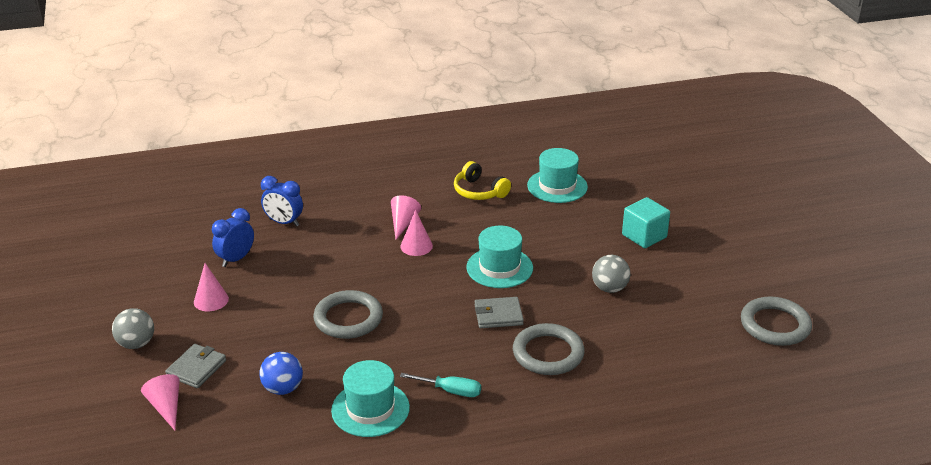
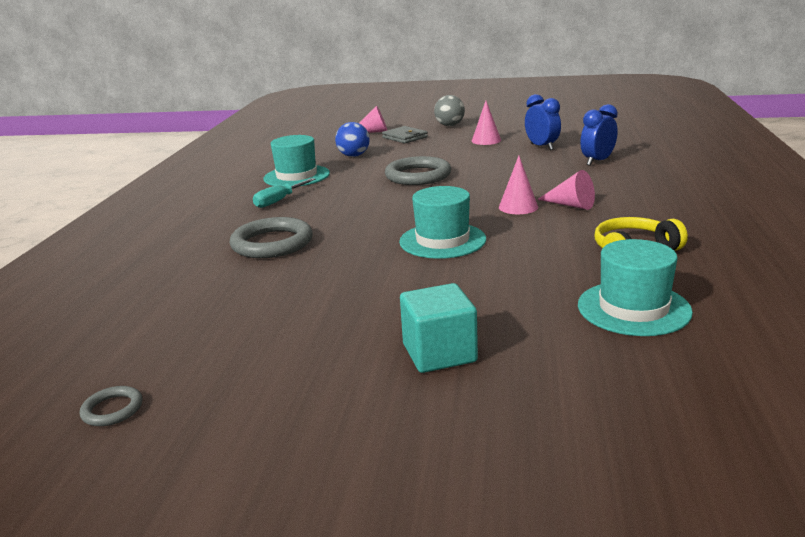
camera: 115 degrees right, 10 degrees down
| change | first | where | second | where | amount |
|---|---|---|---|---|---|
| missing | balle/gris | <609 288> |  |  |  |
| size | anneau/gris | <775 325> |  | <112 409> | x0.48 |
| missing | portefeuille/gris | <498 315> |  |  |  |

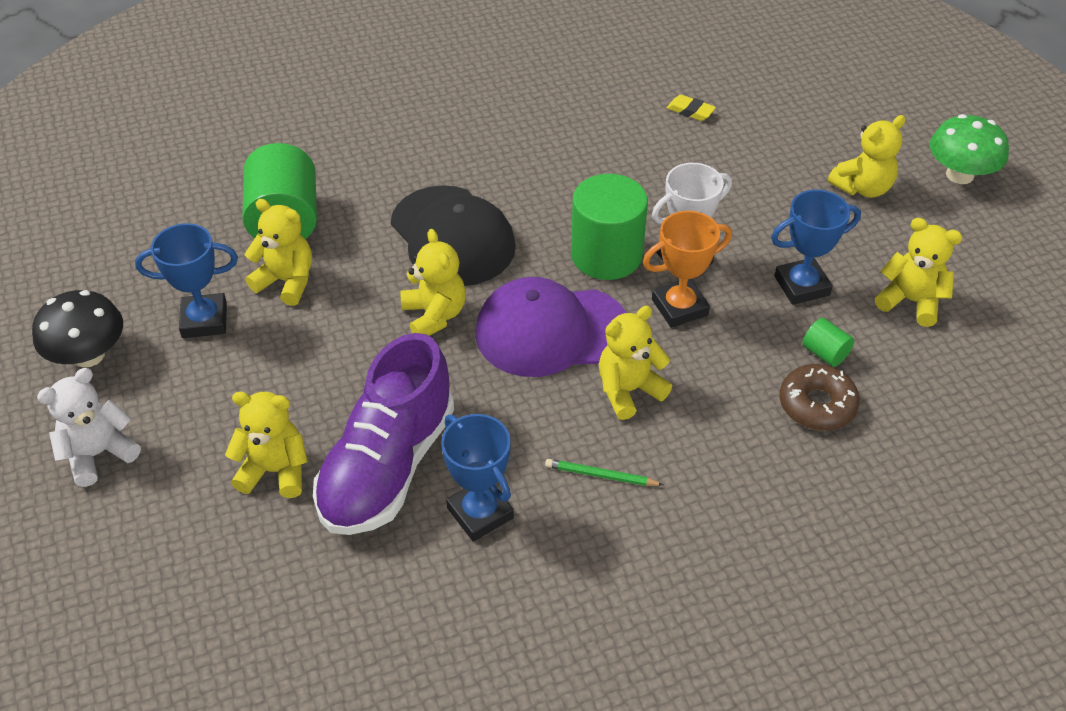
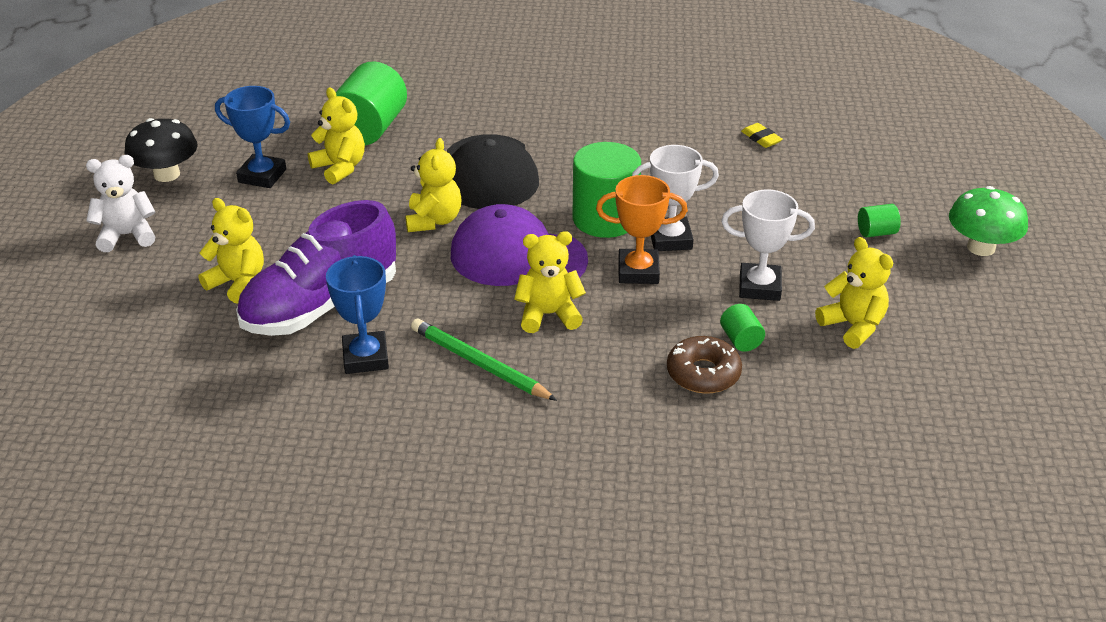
camera: 25 degrees right, 10 degrees down
| change | first | where | second | where | amount |
|---|---|---|---|---|---|
| exchanged | ours en peluche/jaune | <862 188> | cylindre/vert | <876 232> |  |
| colour | trophée/bleu | <801 286> | trophée/blanc | <759 287> |  |
| size | crayon/vert | <601 475> |  | <479 364> | x1.72 |

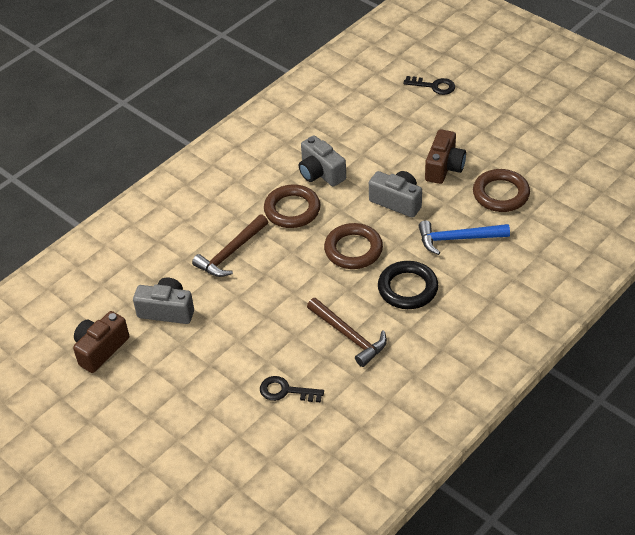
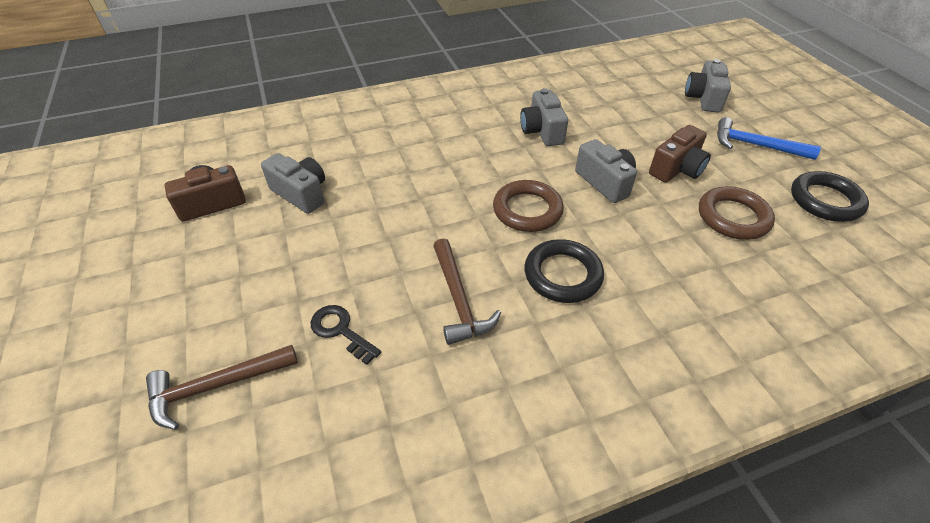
camera: 25 degrees right, 0 degrees up
| change | first | where | second | where | amount |
|---|---|---|---|---|---|
| exchanged | clé/noir | <434 86> | appareil photo/gris | <703 98> |  |
| missing | anneau/marron | <292 210> |  |  |  |
| relocated | marteau/marron | <231 253> |  | <216 386> |  |
| relocated | marteau/bleu | <457 239> |  | <755 145> |  |
| appeared |  |  | anneau/noir | <825 201> |  |

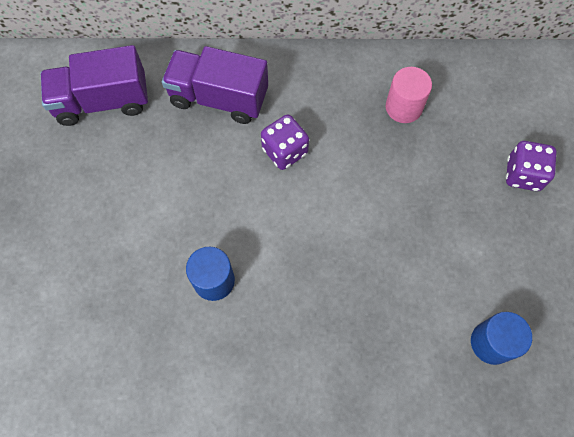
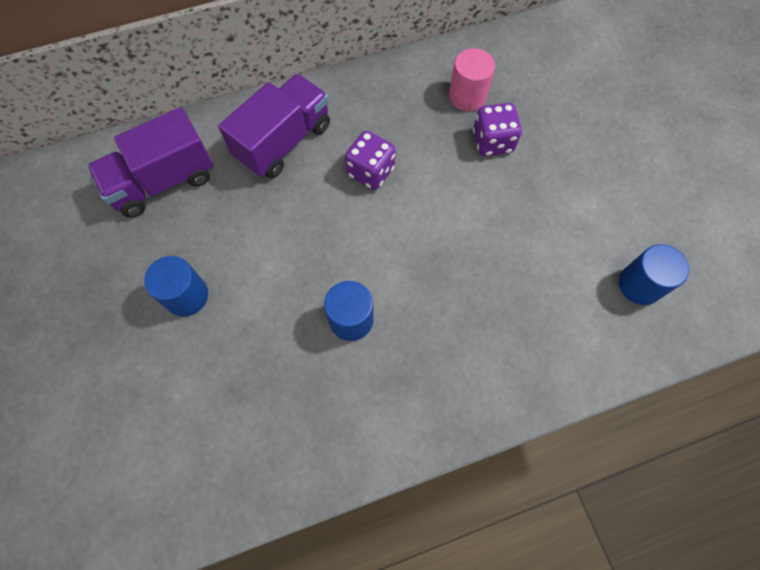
camera: 20 degrees left, 0 degrees up
| change | first | where | second | where | amount |
|---|---|---|---|---|---|
| spun | camion/violet | <219 98> |  | <283 142> | 135 degrees clockwise |
| relocated | dé/violet | <523 174> |  | <492 142> |  |
| appeared |  |  | cylindre/bleu | <186 296> |  |

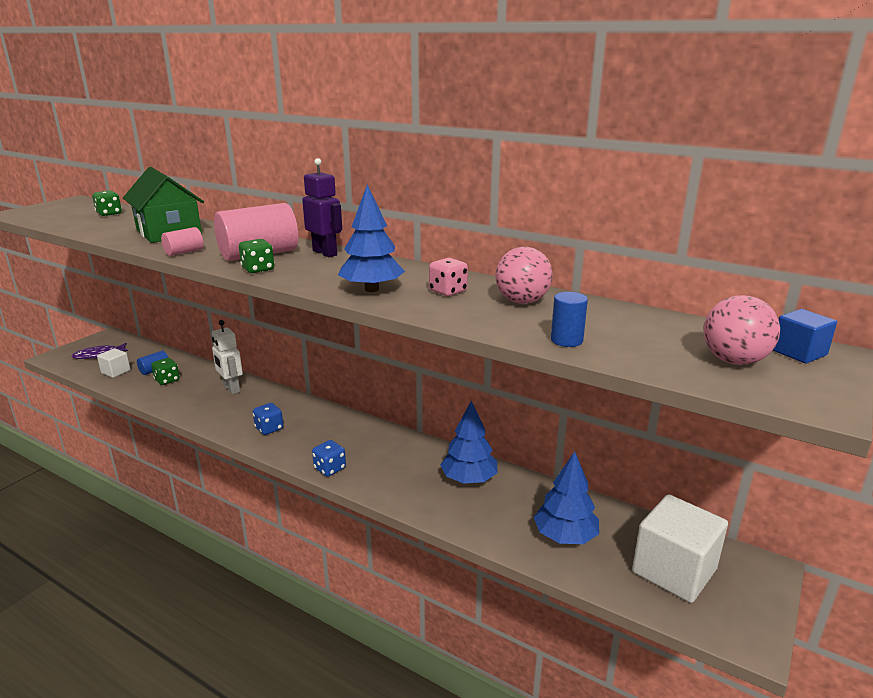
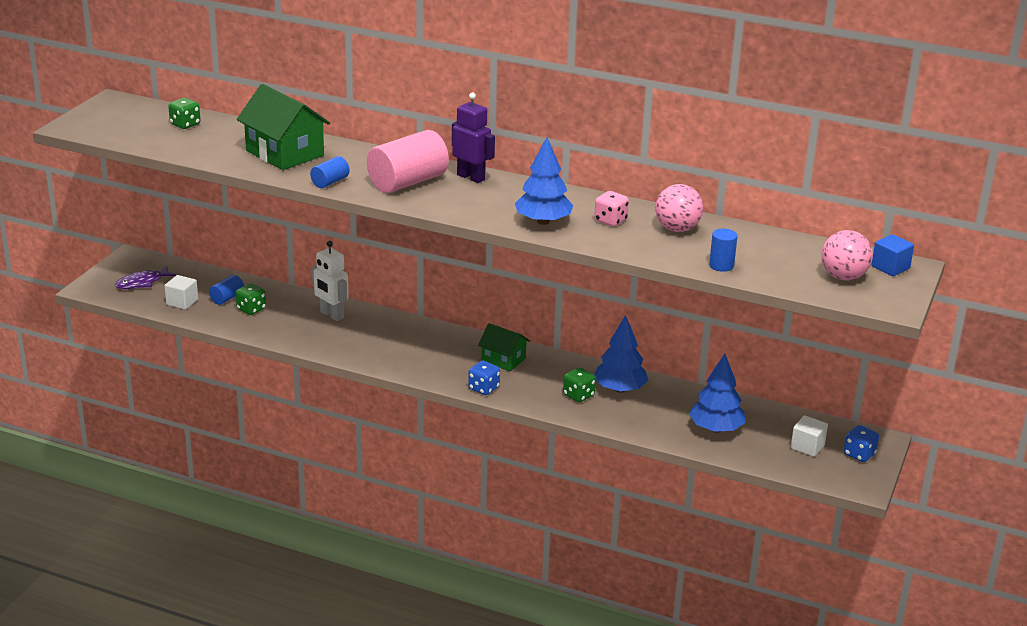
camera: 10 degrees left, 5 degrees up
| change | first | where | second | where | amount |
|---|---|---|---|---|---|
| colour | cylindre/rose | <184 252> | cylindre/bleu | <330 182> |  |
| relocated | dé/vert | <258 269> |  | <578 395> |  |
| relocated | dé/bleu | <269 429> |  | <859 454> |  |
| size | cube/blanc | <674 570> |  | <807 446> | x0.51 |
| appeared |  |  | maison/vert | <503 359> |  |

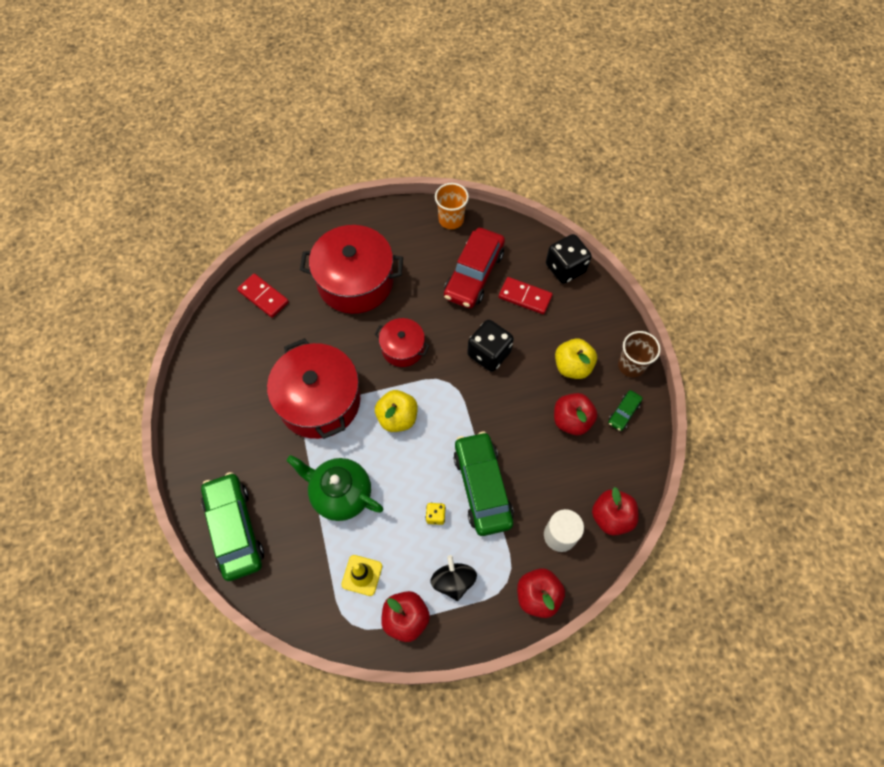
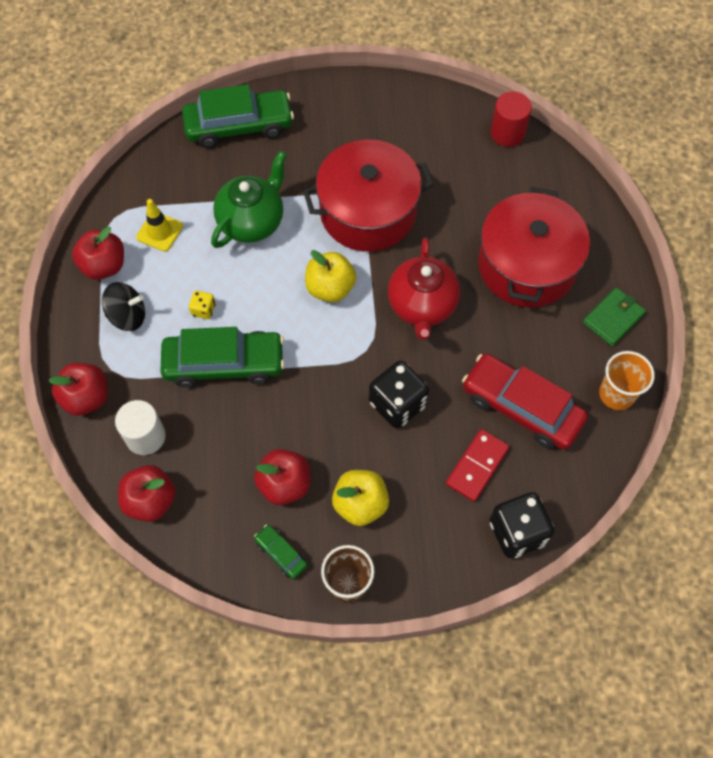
camera: 100 degrees right, 0 degrees up
| change | first | where | second | where | amount |
|---|---|---|---|---|---|
| missing | domino/rouge | <263 296> |  |  |  |
| exchanged | marmite/rouge | <402 348> | théière/rouge | <422 306> |  |
| appeared |  |  | cylindre/rouge | <507 133> |  |
| appeared |  |  | portefeuille/vert | <613 318> |  |

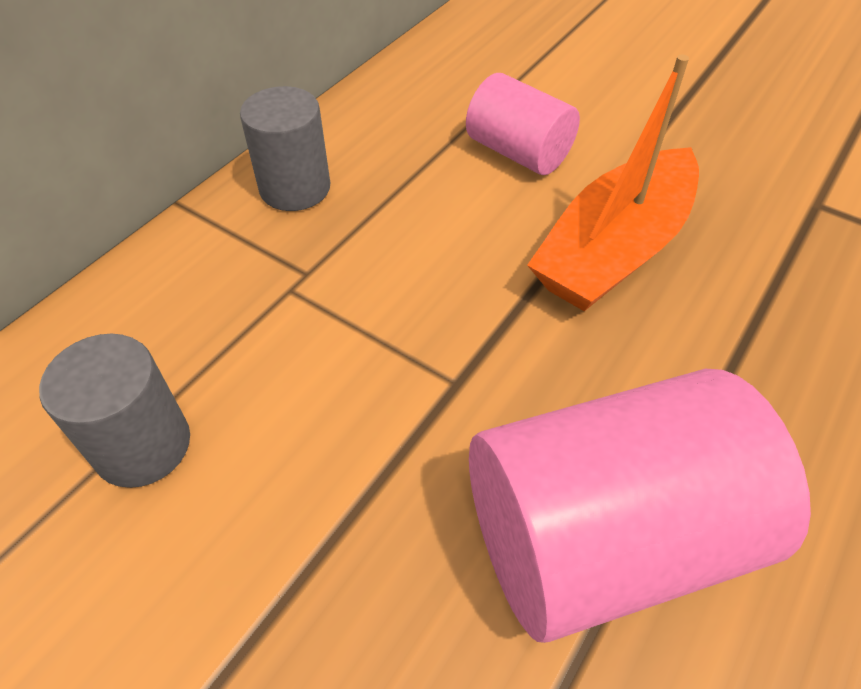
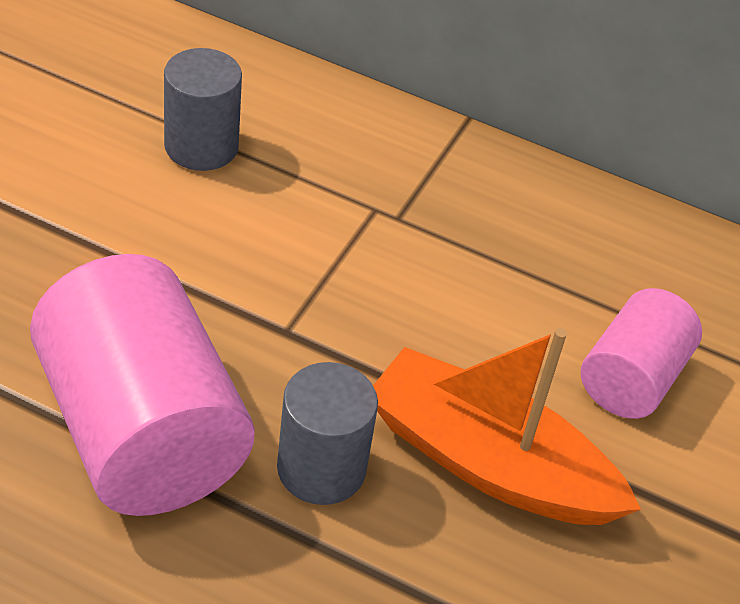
camera: 75 degrees right, 5 degrees down
| change | first | where | second | where | amount |
|---|---|---|---|---|---|
| relocated | cylindre/gris | <295 188> |  | <321 468> |  |

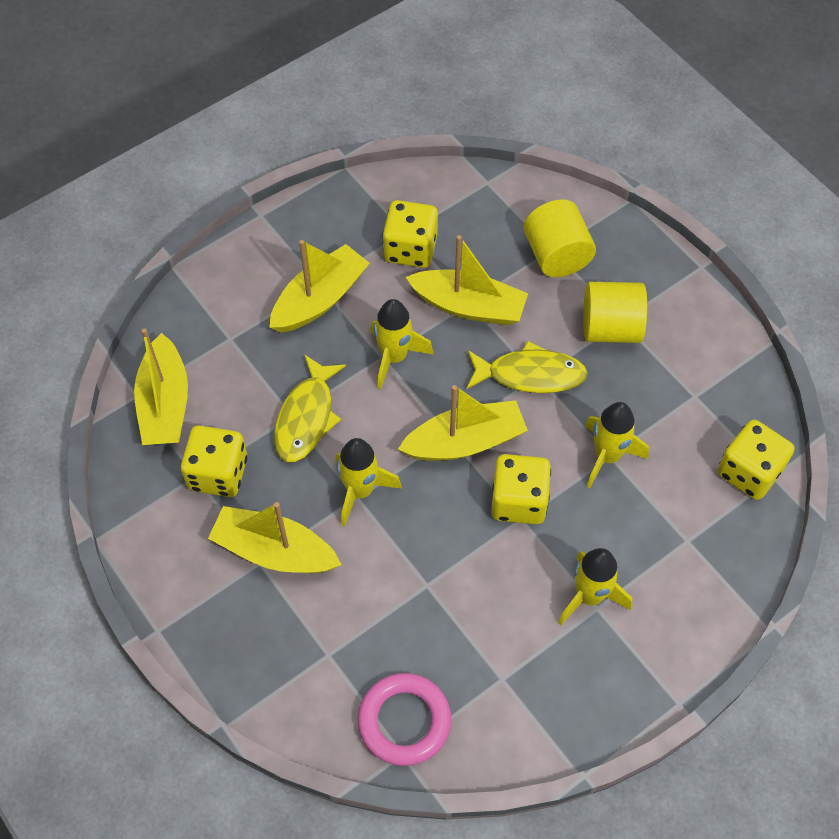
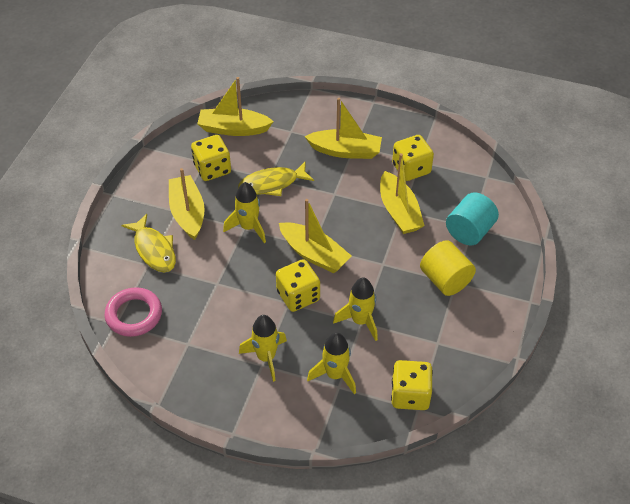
camera: 55 degrees right, 10 degrees down
| change | first | where | second | where | amount |
|---|---|---|---|---|---|
| colour | cylindre/jaune | <556 255> | cylindre/turquoise | <469 231> |  |
| relocated | fusée/jaune | <394 357> |  | <335 375> |  |
| spun | bateau/jaune | <165 403> |  | <233 129> | 45 degrees clockwise |
| relocated | poisson/jaune | <530 374> |  | <154 249> |  |

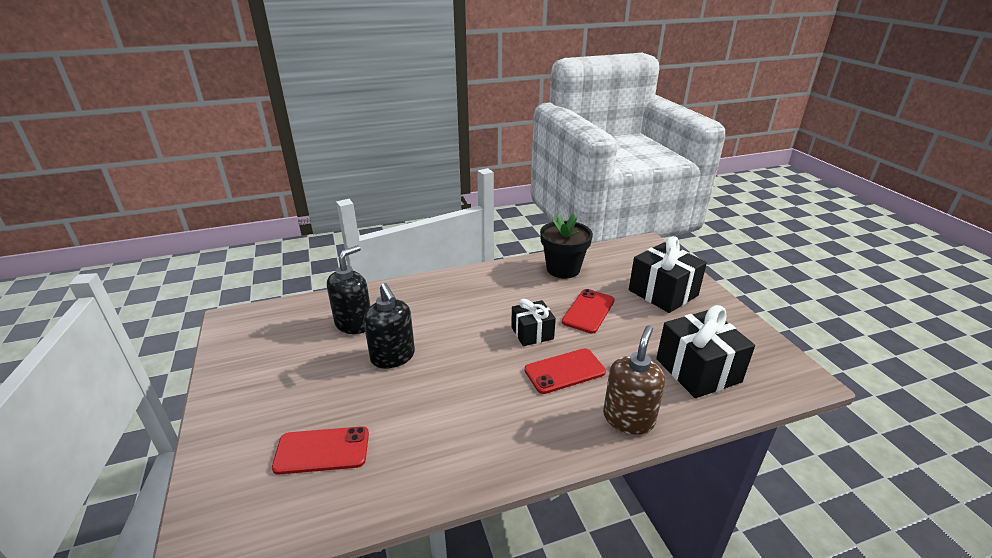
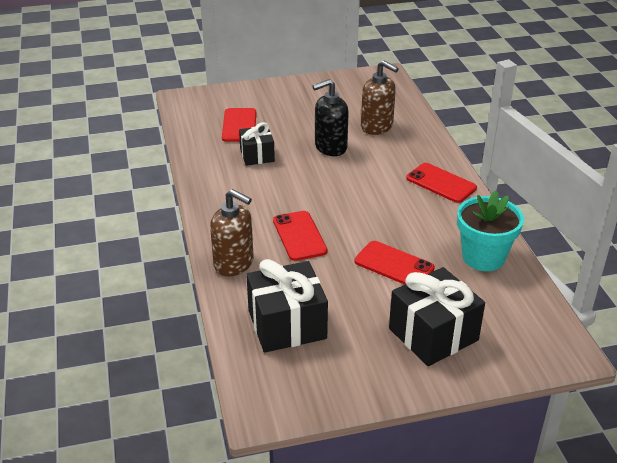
camera: 95 degrees right, 5 degrees up
| change | first | where | second | where | amount |
|---|---|---|---|---|---|
| colour | pot de fleurs/noir | <563 269> | pot de fleurs/turquoise | <483 257> |  |
| colour | distributeur de savon/noir | <354 324> | distributeur de savon/marron | <377 127> |  |
| relocated | cadeau/noir | <532 333> |  | <257 155> |  |
| appeared |  |  | téléphone/rouge | <441 183> |  |

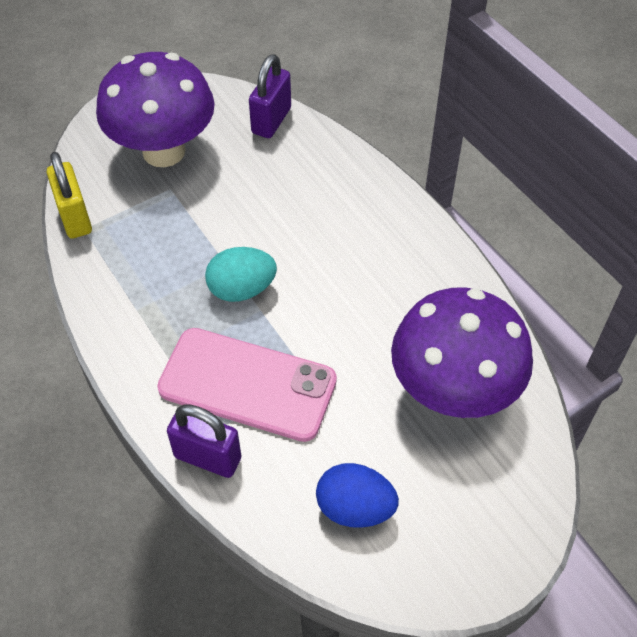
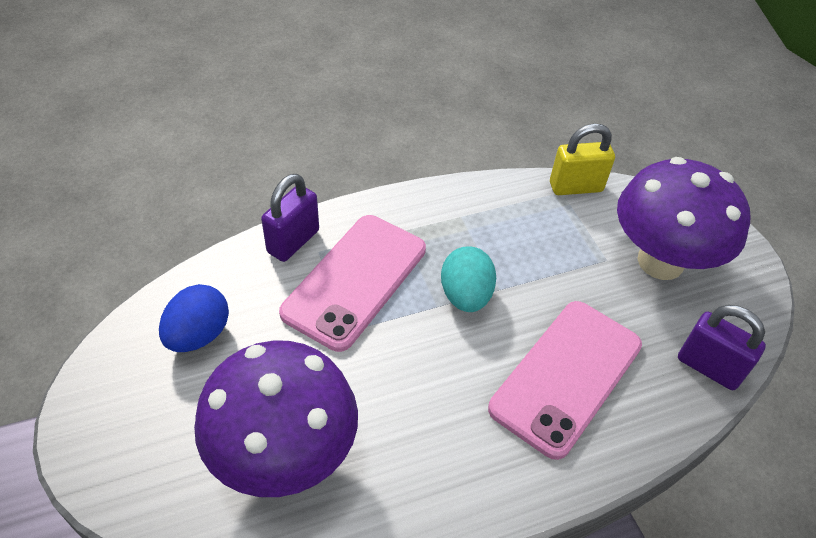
camera: 100 degrees right, 5 degrees down
| change | first | where | second | where | amount |
|---|---|---|---|---|---|
| appeared |  |  | téléphone/rose | <566 376> |  |

